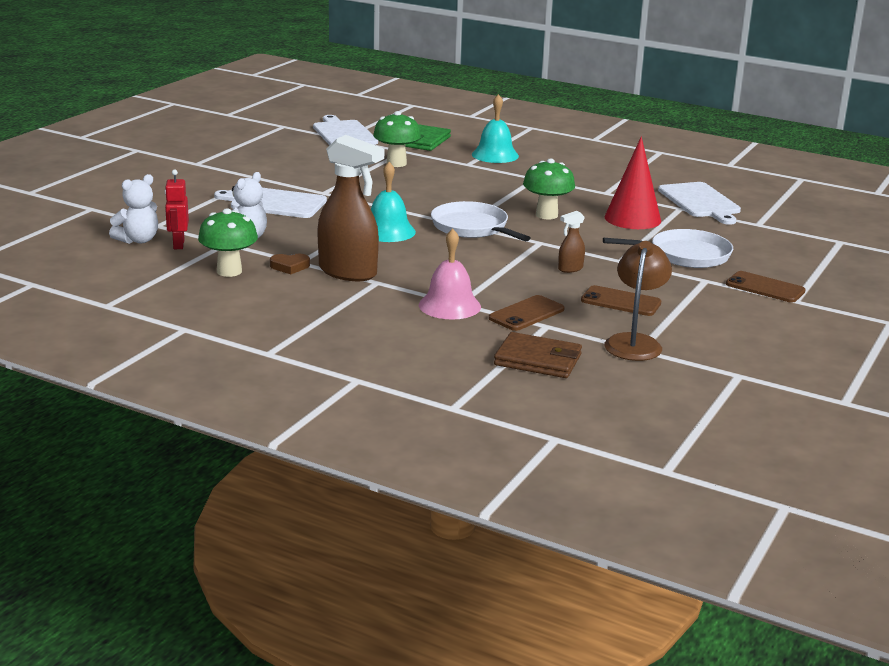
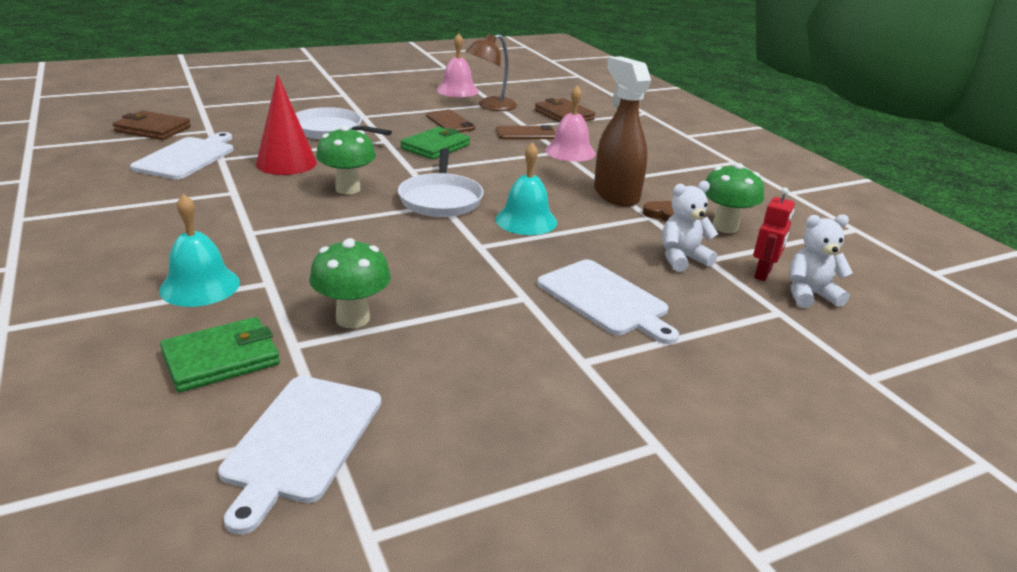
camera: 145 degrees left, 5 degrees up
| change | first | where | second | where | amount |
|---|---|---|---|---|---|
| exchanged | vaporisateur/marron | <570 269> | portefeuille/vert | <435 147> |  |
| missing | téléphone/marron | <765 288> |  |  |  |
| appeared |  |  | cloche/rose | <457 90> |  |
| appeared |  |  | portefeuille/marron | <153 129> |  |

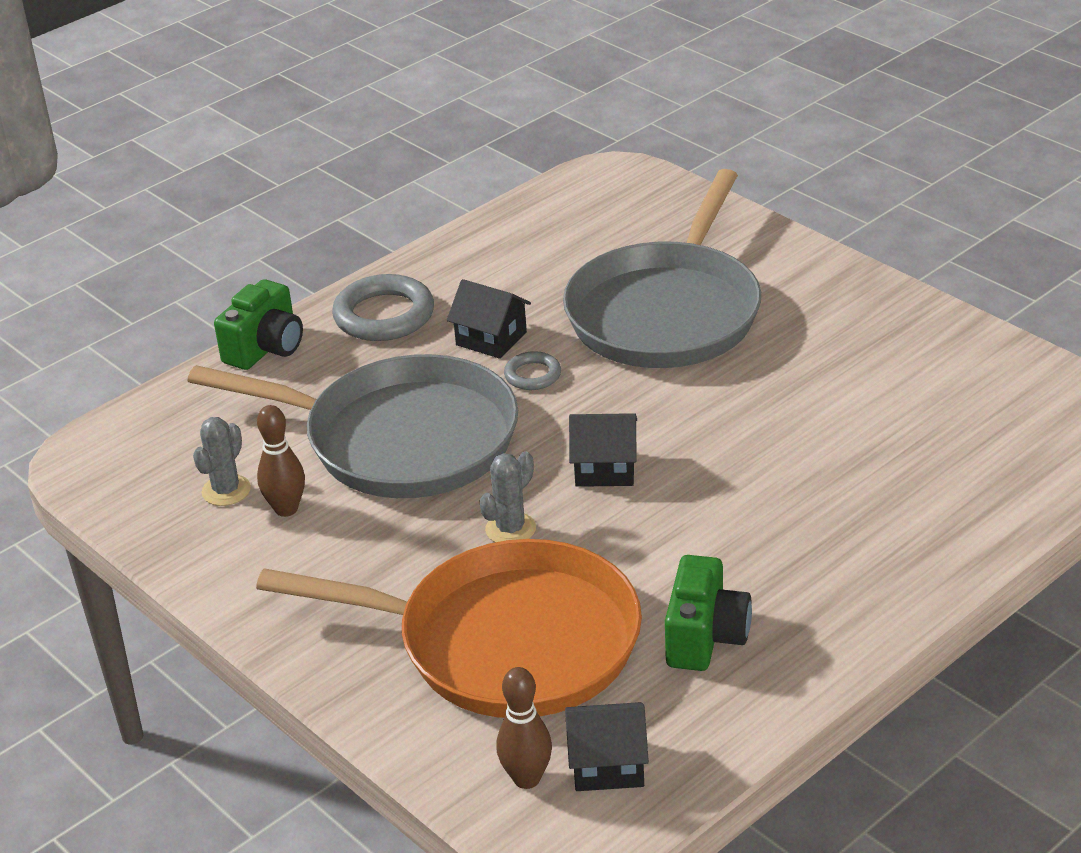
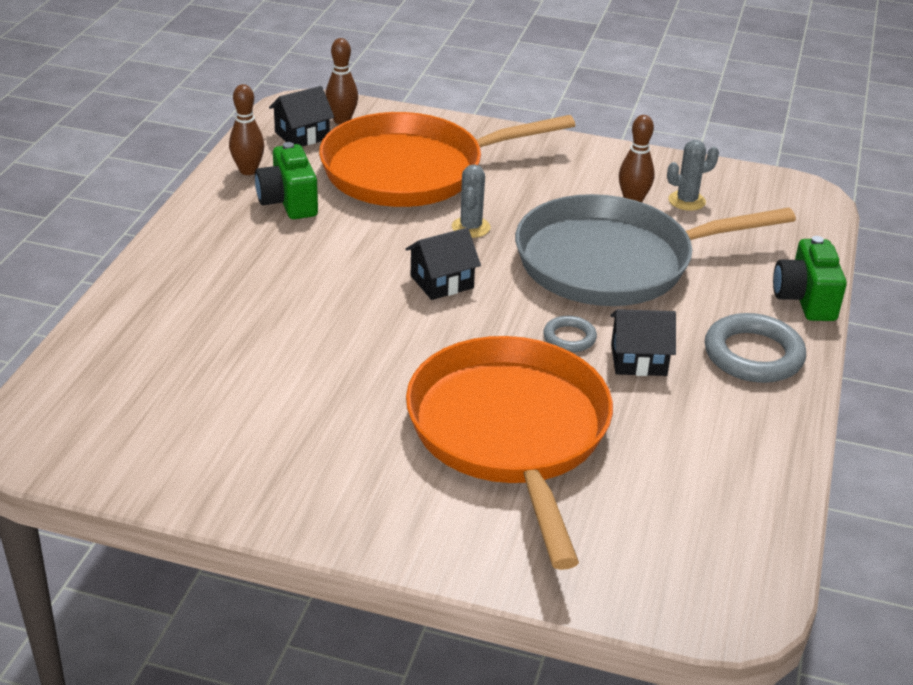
camera: 145 degrees right, 0 degrees up
| change | first | where | second | where | amount |
|---|---|---|---|---|---|
| colour | poêle/gris | <667 312> | poêle/orange | <510 432> |  |
| spun | cactus/gris | <226 490> |  | <686 201> | 75 degrees clockwise |
| appeared |  |  | quille/marron | <248 170> |  |

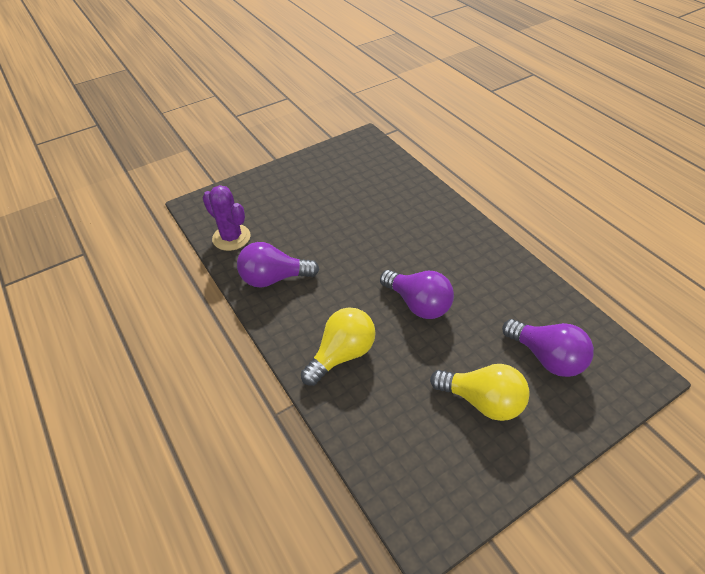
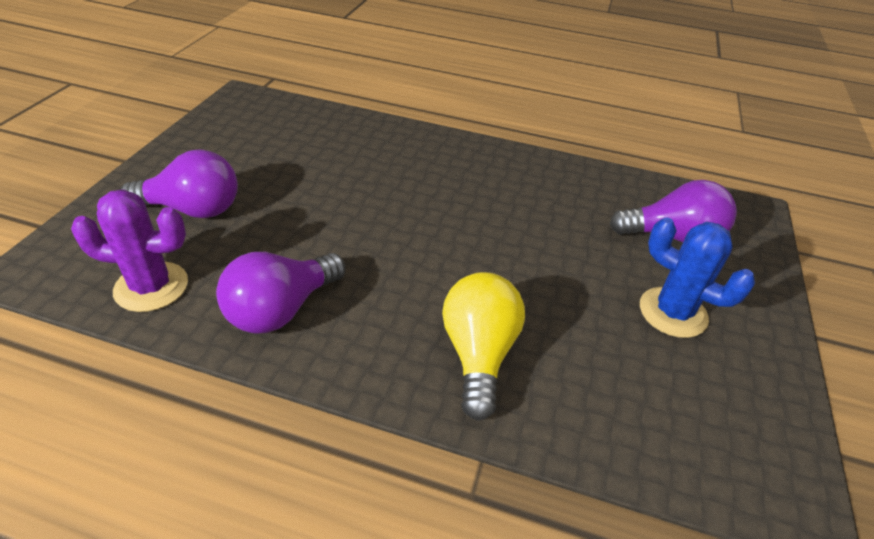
camera: 45 degrees left, 5 degrees down
| change | first | where | second | where | amount |
|---|---|---|---|---|---|
| relocated | ampoule/violet | <418 304> |  | <193 209> |  |
| exchanged | ampoule/jaune | <482 401> | cactus/bleu | <673 312> |  |

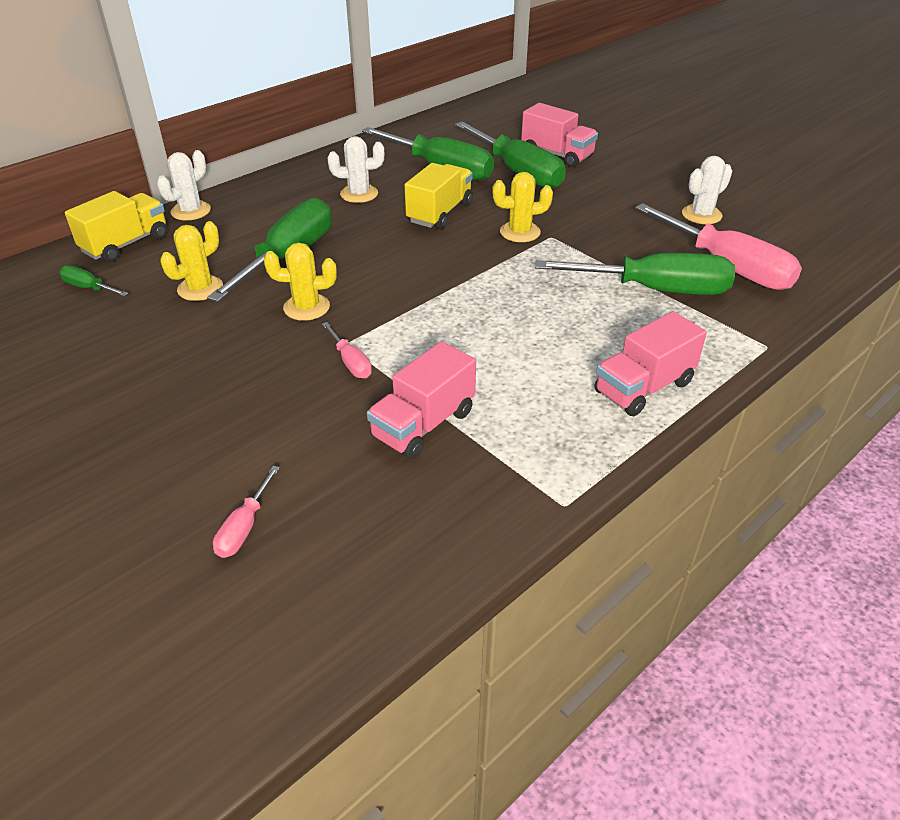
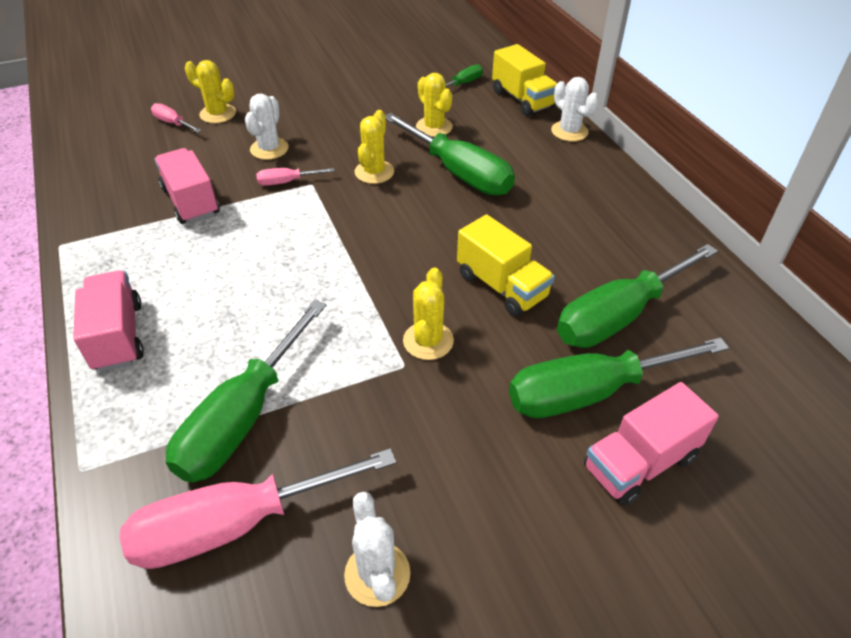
camera: 110 degrees right, 5 degrees up
| change | first | where | second | where | amount |
|---|---|---|---|---|---|
| relocated | cactus/blanc | <359 194> |  | <269 149> |  |
| appeared |  |  | cactus/jaune | <218 114> |  |

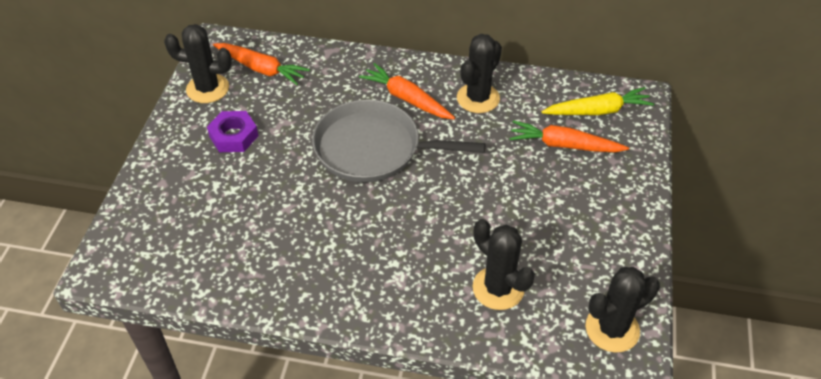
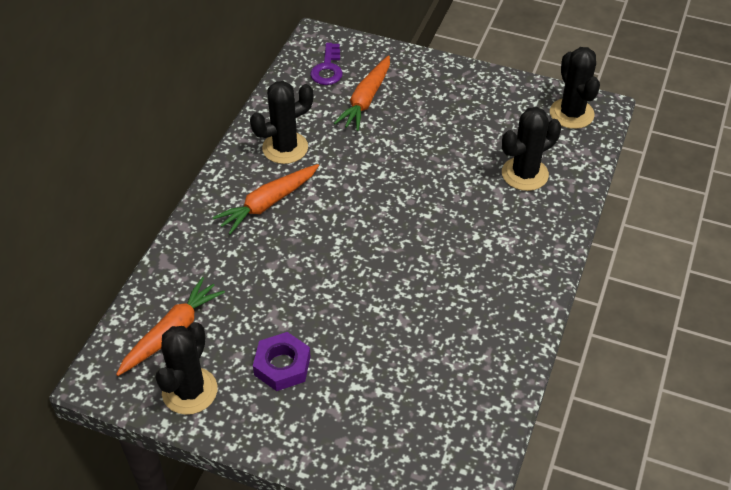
camera: 80 degrees left, 0 degrees up
| change | first | where | second | where | amount |
|---|---|---|---|---|---|
| spun | cactus/noir | <478 98> |  | <285 148> | 75 degrees counterclockwise |
| exchanged | carotte/jaune | <597 111> | clé/violet | <328 69> |  |
| missing | poêle/gris | <373 148> |  |  |  |

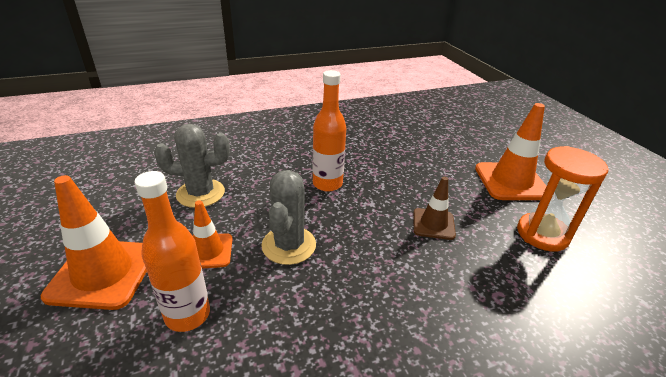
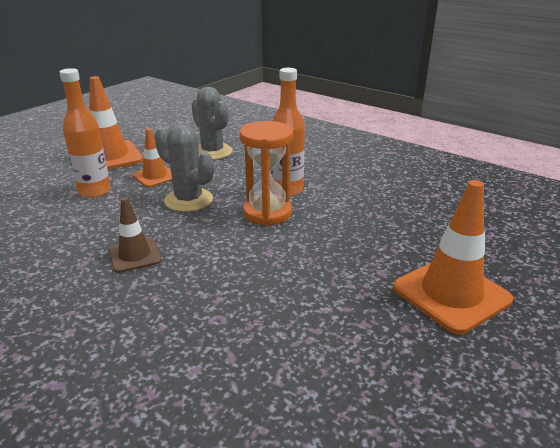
camera: 60 degrees right, 5 degrees down
| change | first | where | second | where | amount |
|---|---|---|---|---|---|
| relocated | sablier/orange | <542 234> |  | <267 213> |  |
| spun | cactus/gris | <289 245> |  | <188 200> | 60 degrees clockwise |
| relocated | cône de chantier/marron | <433 224> |  | <134 255> |  |

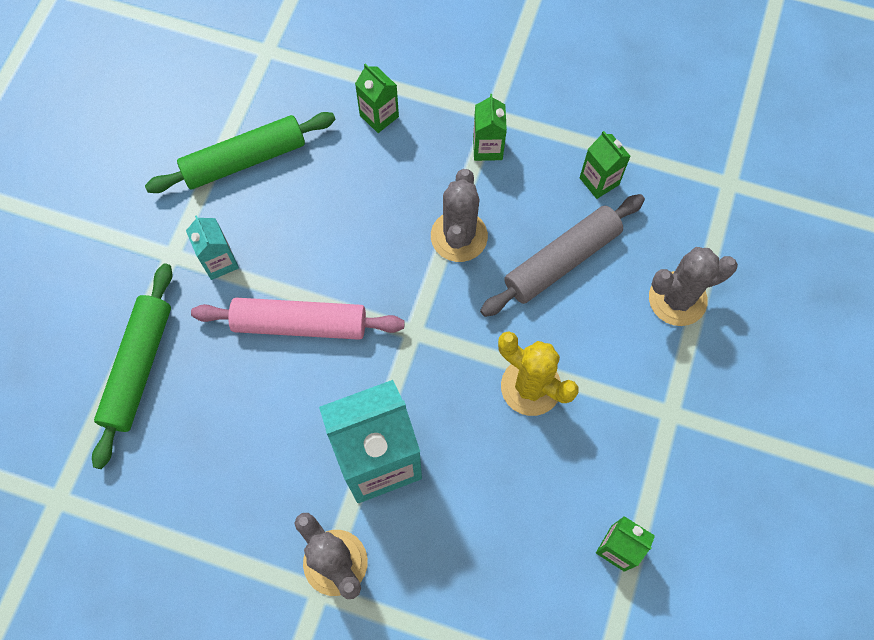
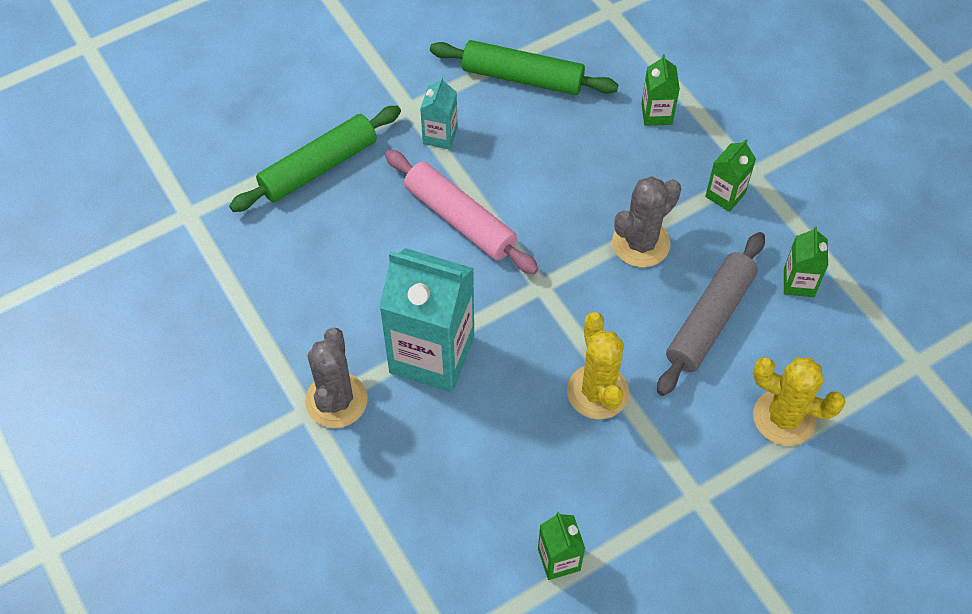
camera: 40 degrees right, 10 degrees down
| change | first | where | second | where | amount |
|---|---|---|---|---|---|
| spun | rouleau à pâtisserie/gris | <562 261> |  | <710 320> | 60 degrees counterclockwise |
| colour | cactus/gris | <677 299> | cactus/jaune | <784 417> |  |

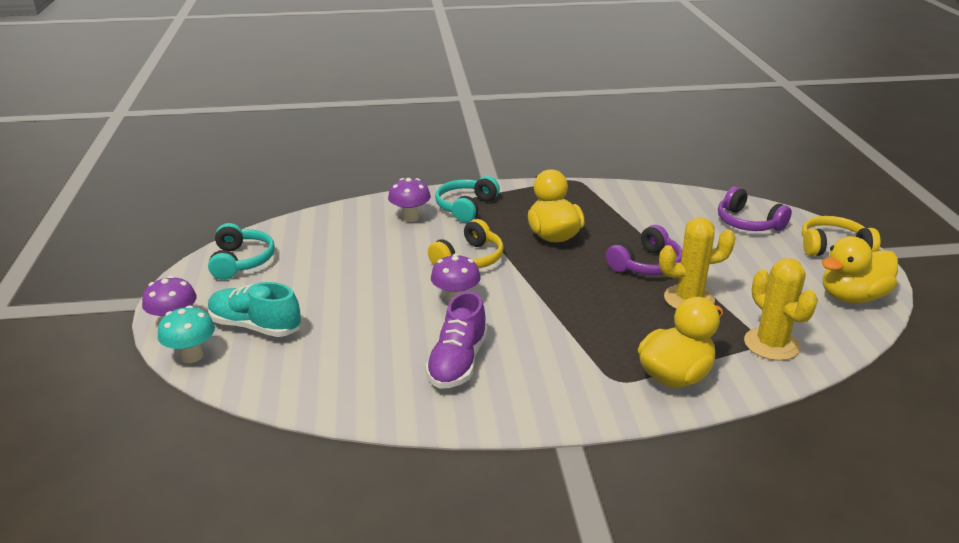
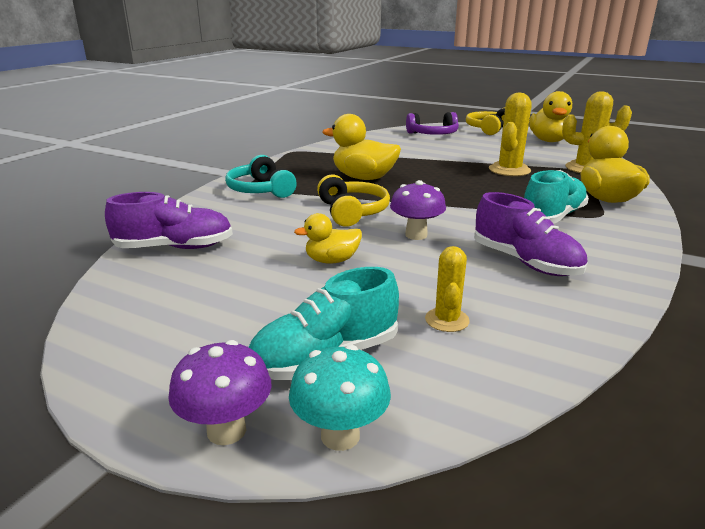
camera: 55 degrees left, 5 degrees down
| change | first | where | second | where | amount |
|---|---|---|---|---|---|
| missing | champignon/violet | <410 218> |  |  |  |
| missing | casque audio/turquoise | <241 261> |  |  |  |
| missing | casque audio/violet | <646 264> |  |  |  |
| appeared |  |  | chaussure/turquoise | <552 217> |  |
| appeared |  |  | chaussure/violet | <175 247> |  |
| appeared |  |  | canard/jaune | <332 260> |  |
| appeared |  |  | cactus/jaune | <447 320> |  |

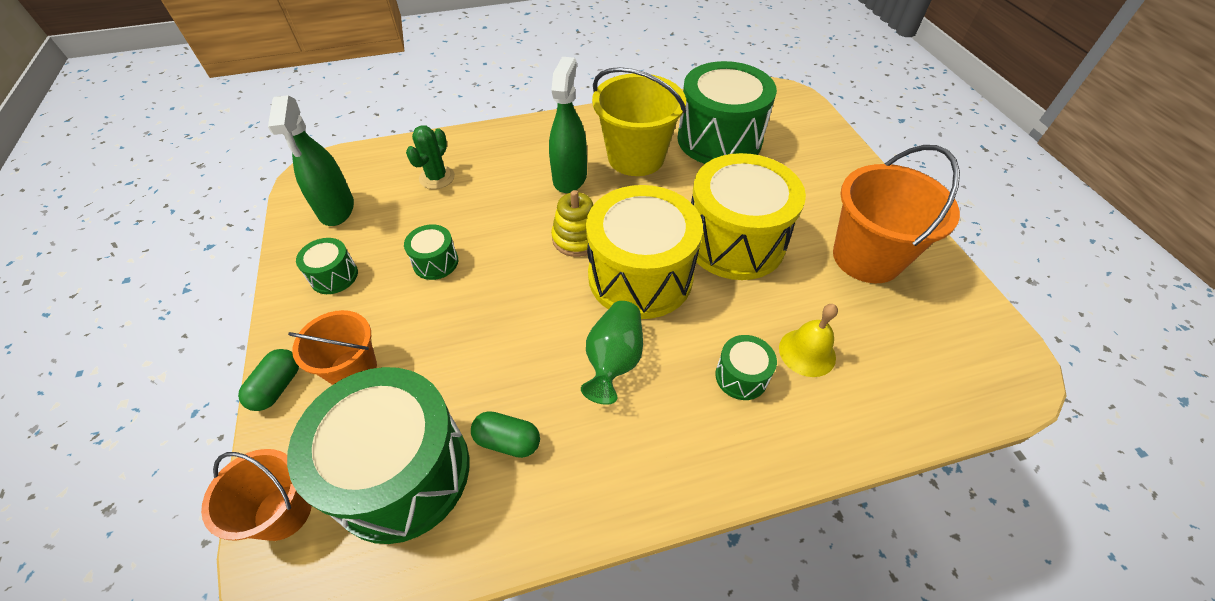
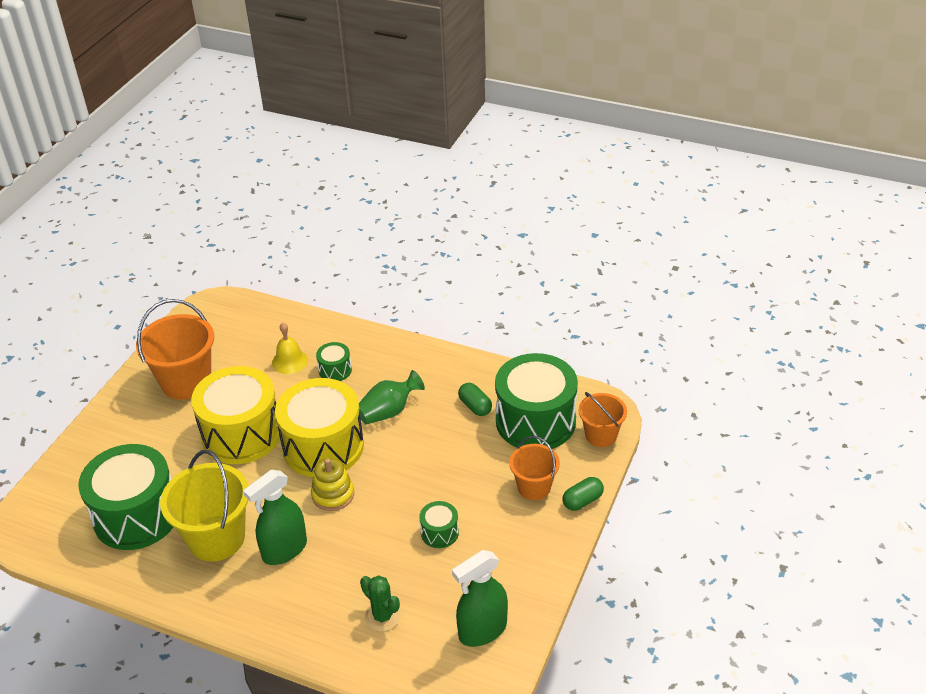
camera: 140 degrees left, 10 degrees down
| change | first | where | second | where | amount |
|---|---|---|---|---|---|
| spun | vaporisateur/vert | <336 209> |  | <482 630> | 150 degrees counterclockwise |
| spun | cactus/vert | <437 178> |  | <383 616> | 75 degrees clockwise |
| missing | tambour/vert | <334 276> |  |  |  |

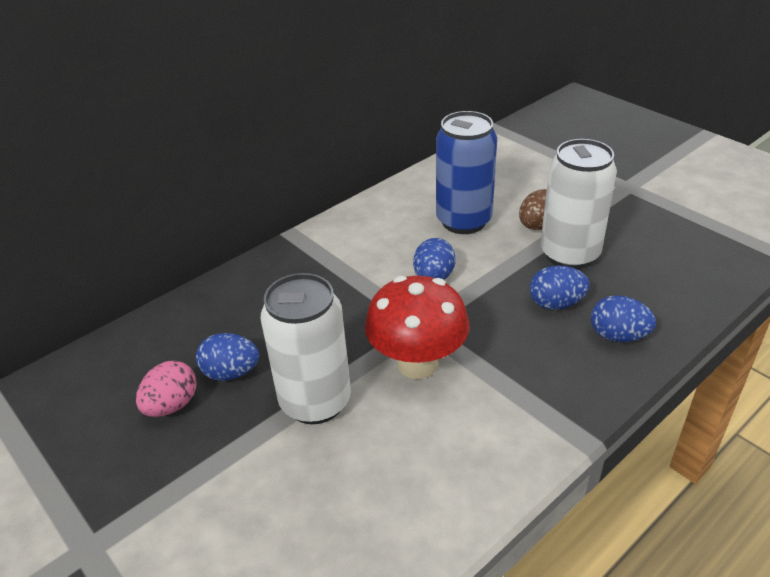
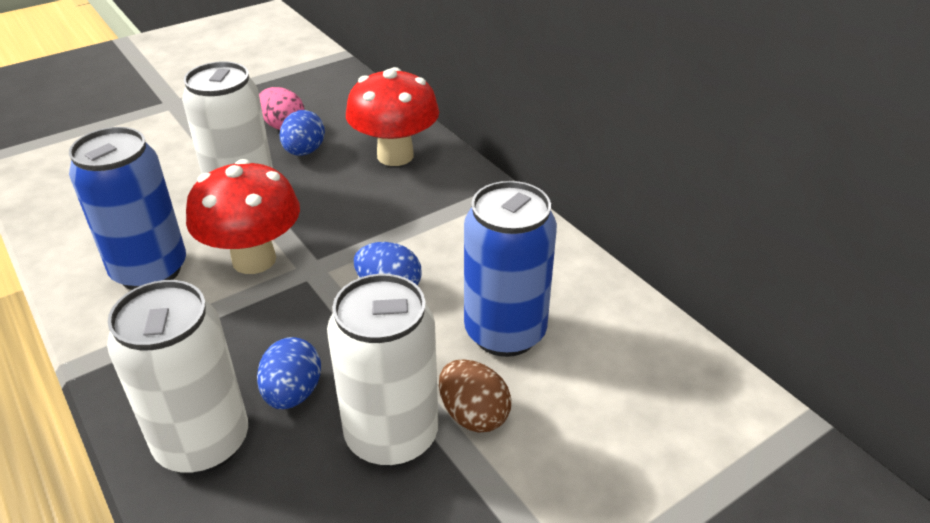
camera: 95 degrees right, 0 degrees up
| change | first | where | second | where | amount |
|---|---|---|---|---|---|
| exchanged | œuf/bleu | <618 336> | canette/blanc | <203 443> |  |
| appeared |  |  | champignon/rouge | <395 155> |  |
| appeared |  |  | canette/bleu | <150 271> |  |

